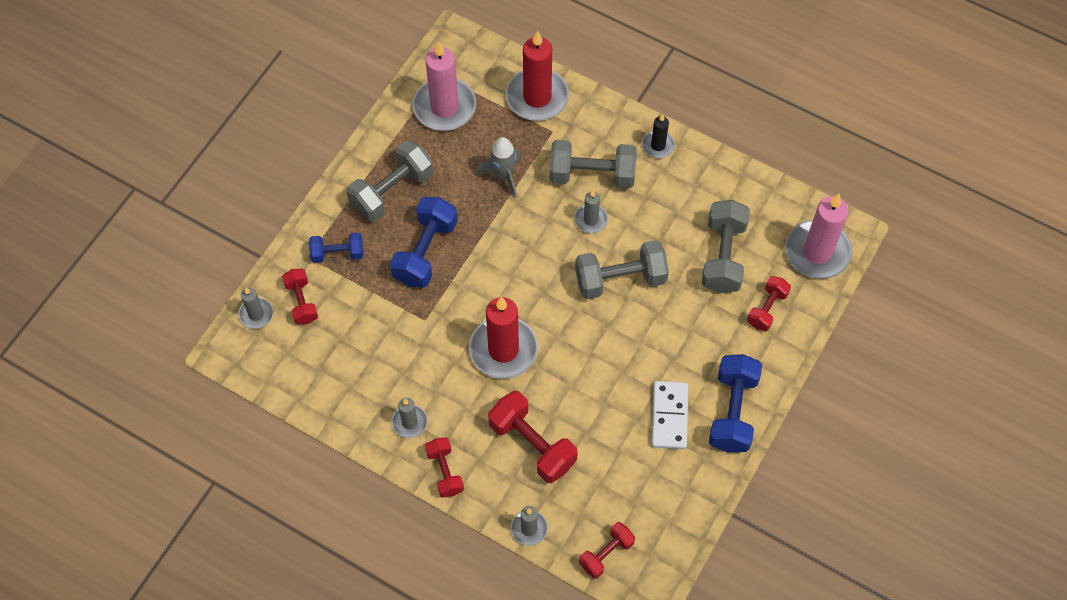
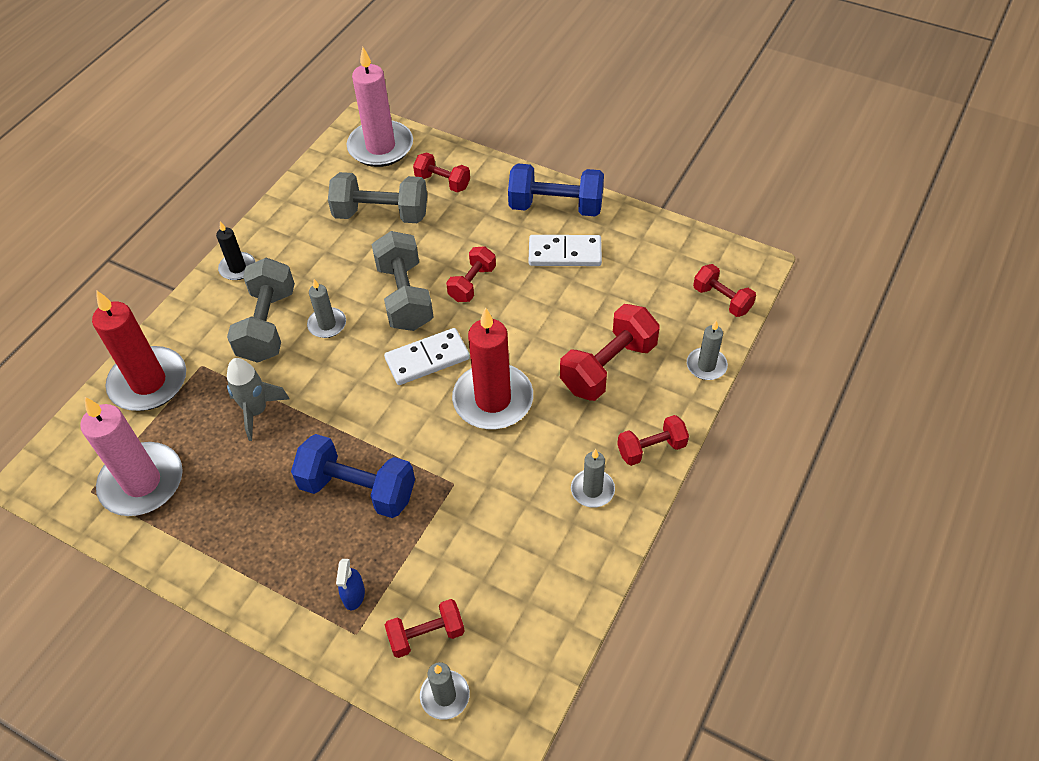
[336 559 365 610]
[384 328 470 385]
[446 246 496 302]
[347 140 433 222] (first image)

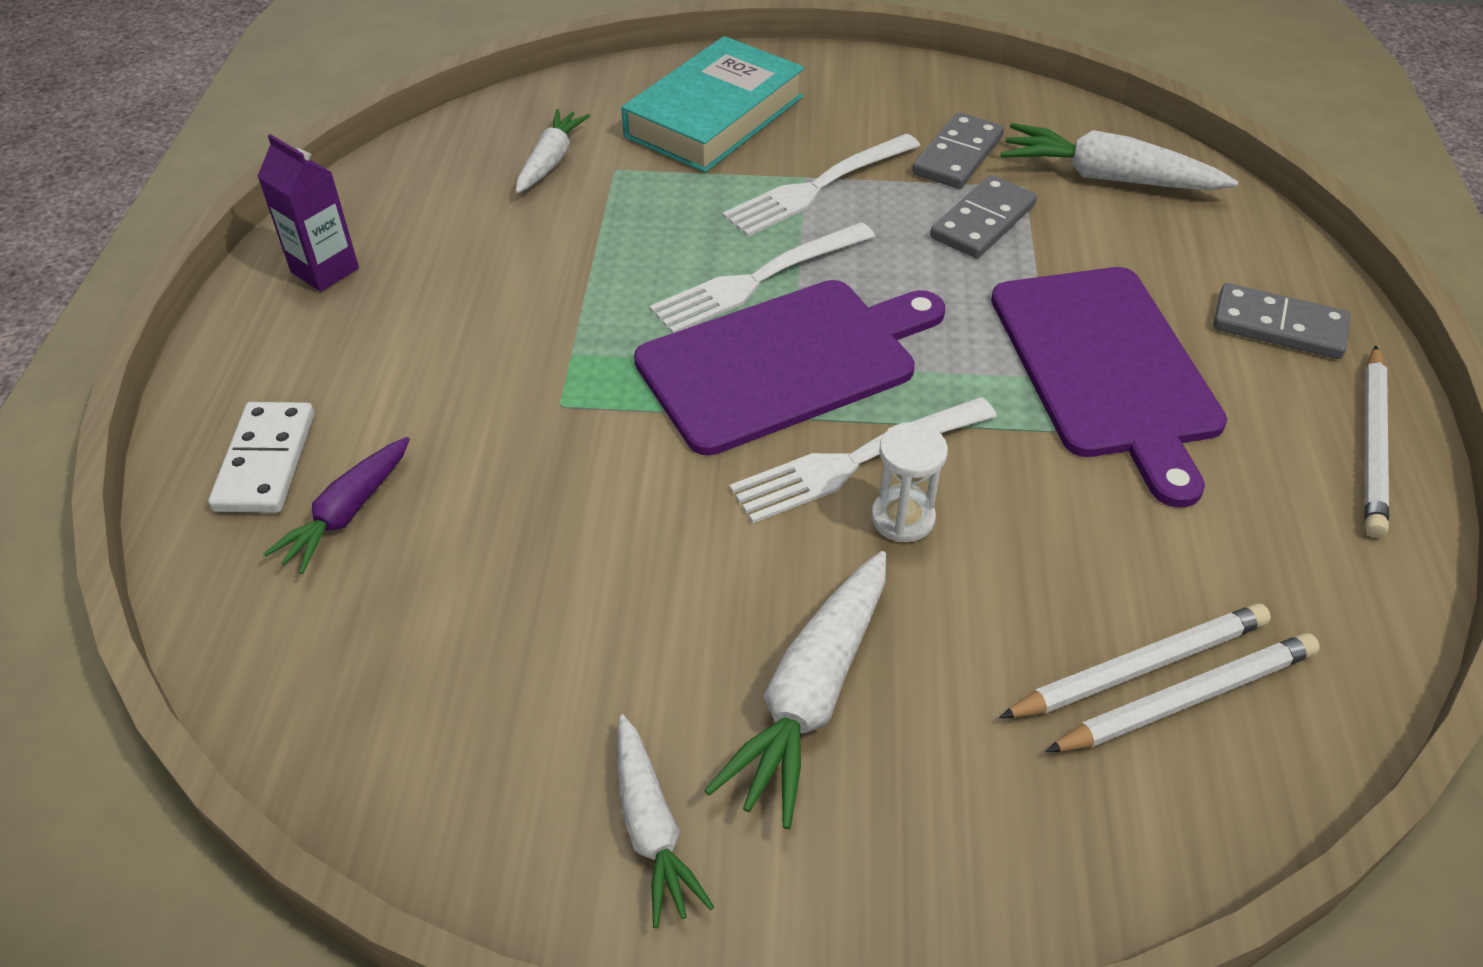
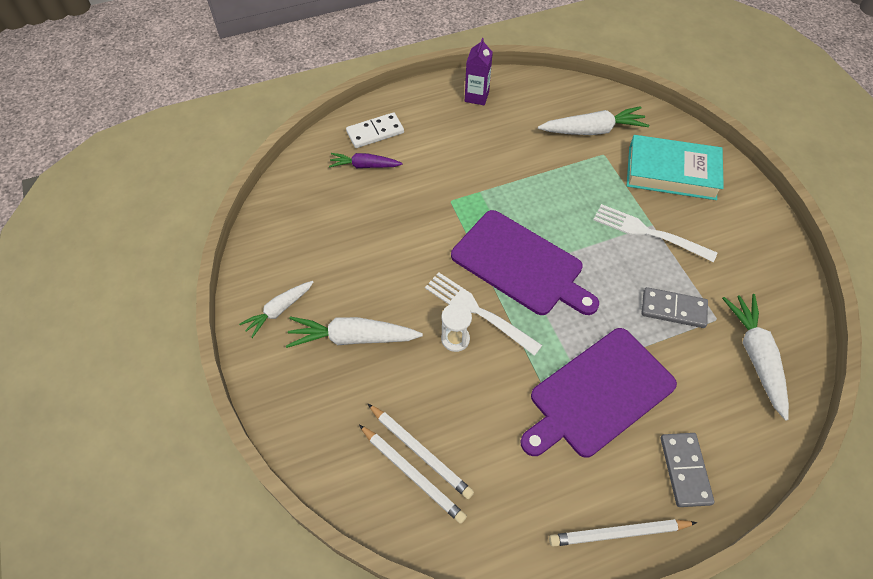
[538 106 649 135]
[649 222 875 333] (first image)
[912 112 1004 189] (first image)

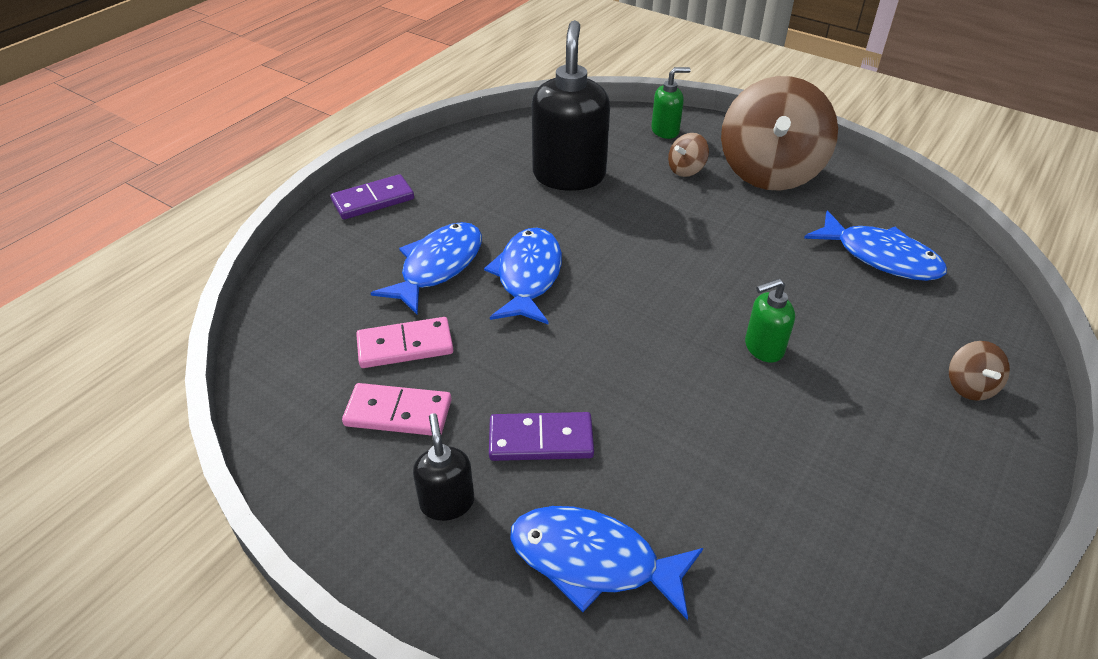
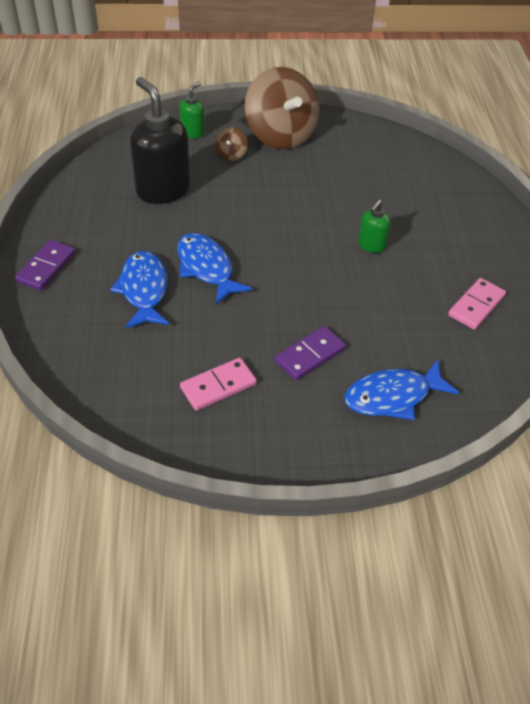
[448 278 506 330]
[413 413 474 521] (first image)
[804 211 947 281] (first image)
[949 341 1010 401] (first image)

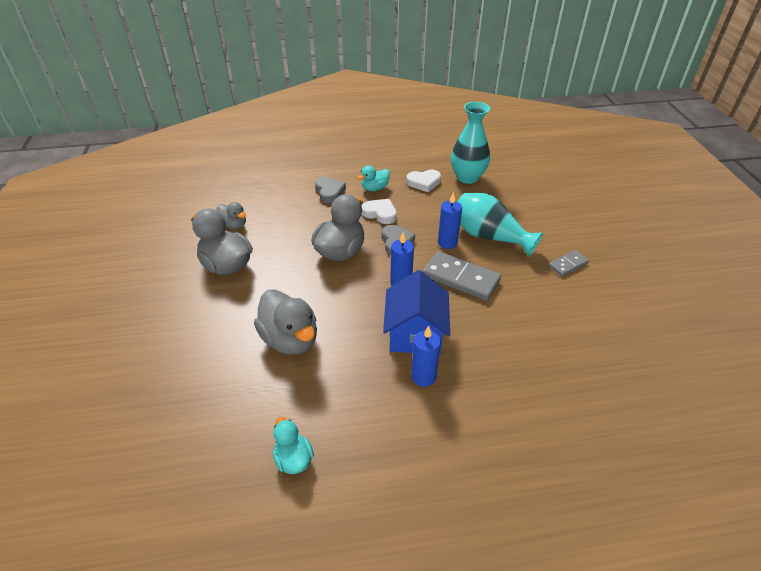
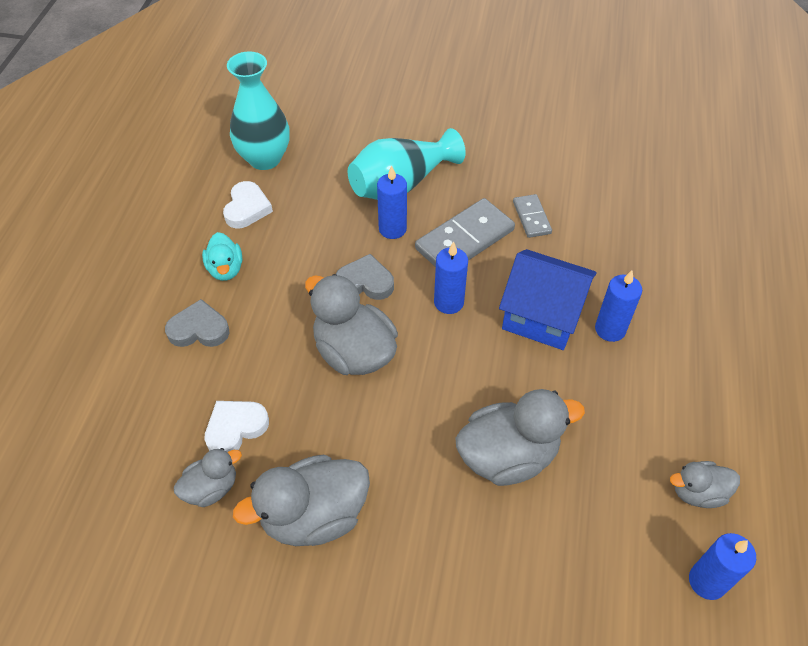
[204 401 269 452]
[513 194 552 238]
[670 461 740 508]
[689 533 756 600]

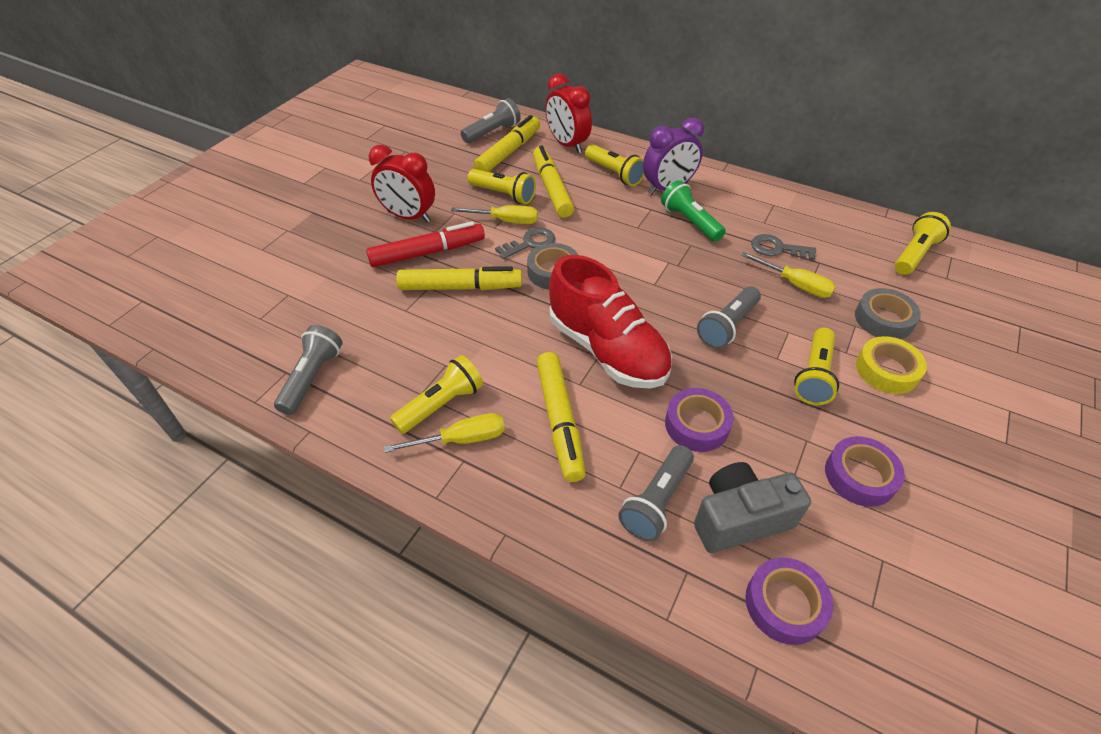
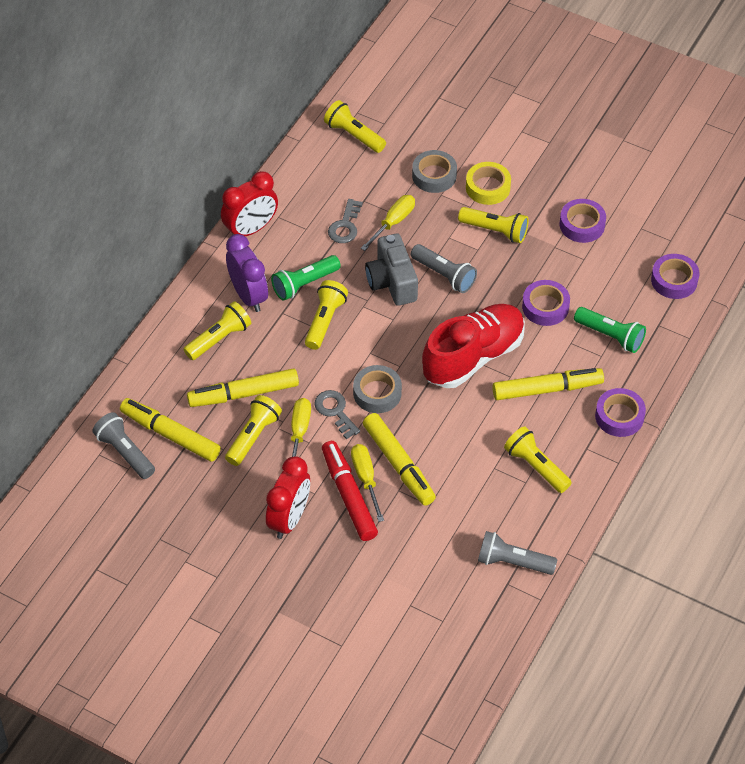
[221 171 278 236]
[305 280 348 350]
[351 444 384 522]
[363 413 436 506]
[365 233 418 306]
[574 307 646 353]
[595 388 646 437]

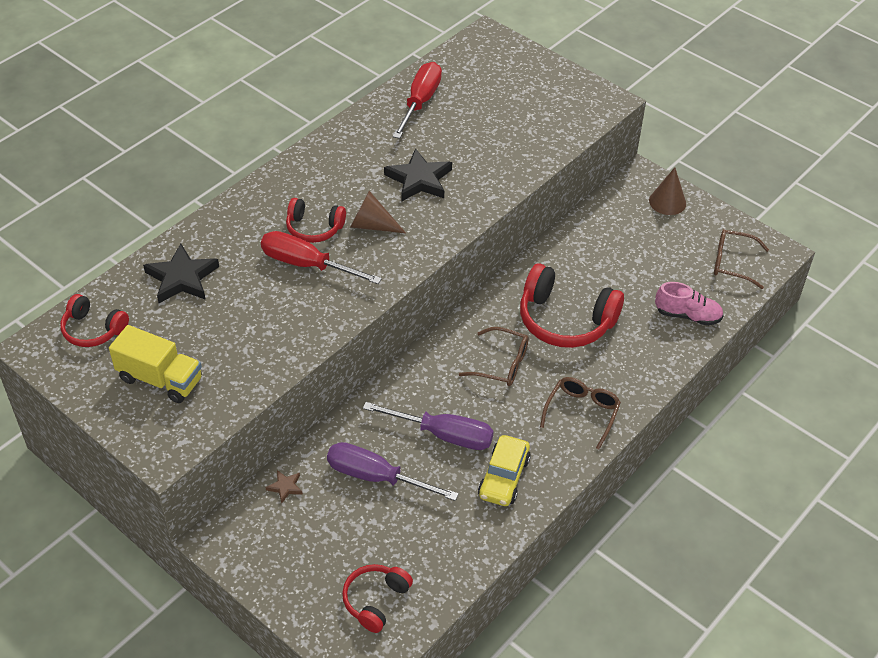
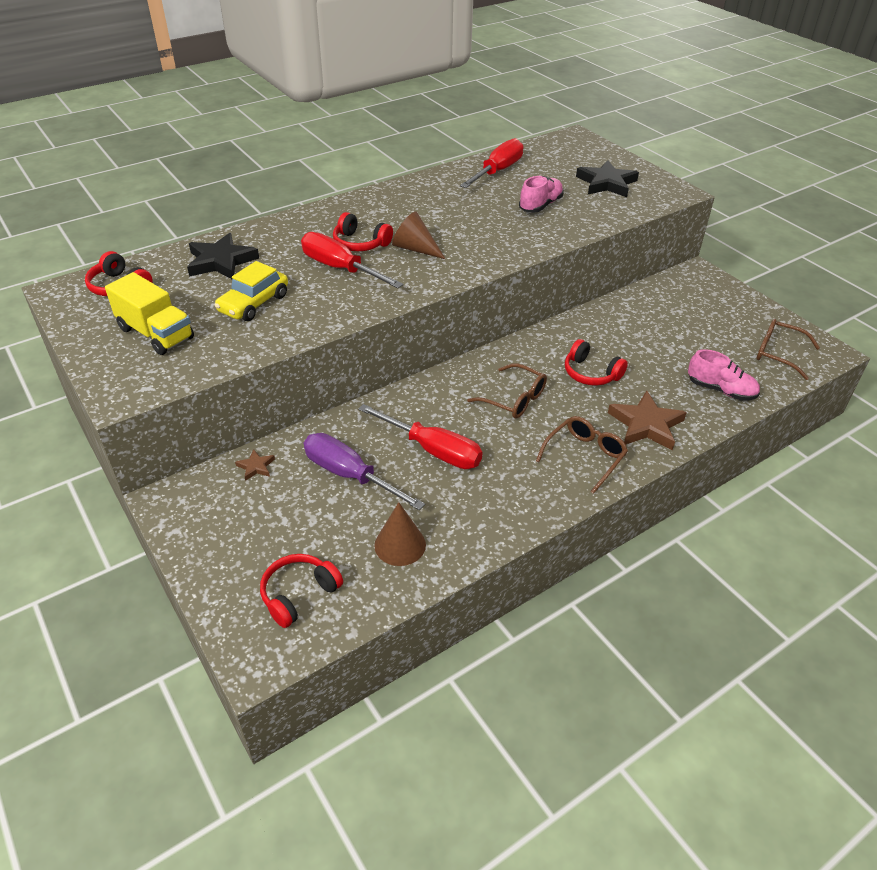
[214 261 288 321]
[358 404 483 469]
[374 502 426 566]
[519 176 564 213]
[565 339 628 386]
[576 160 639 197]
[608 391 687 450]

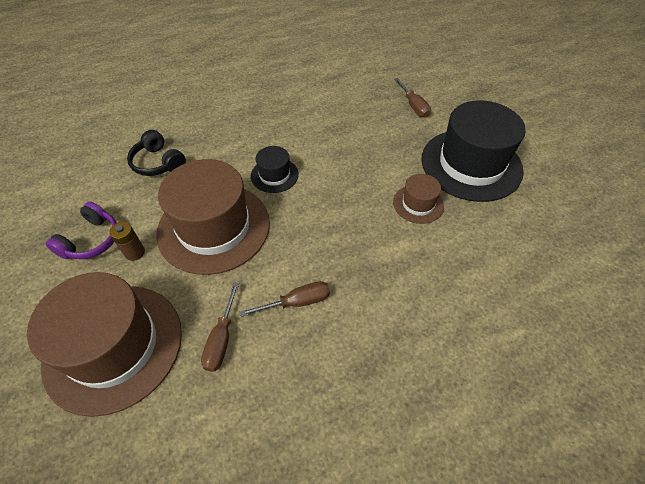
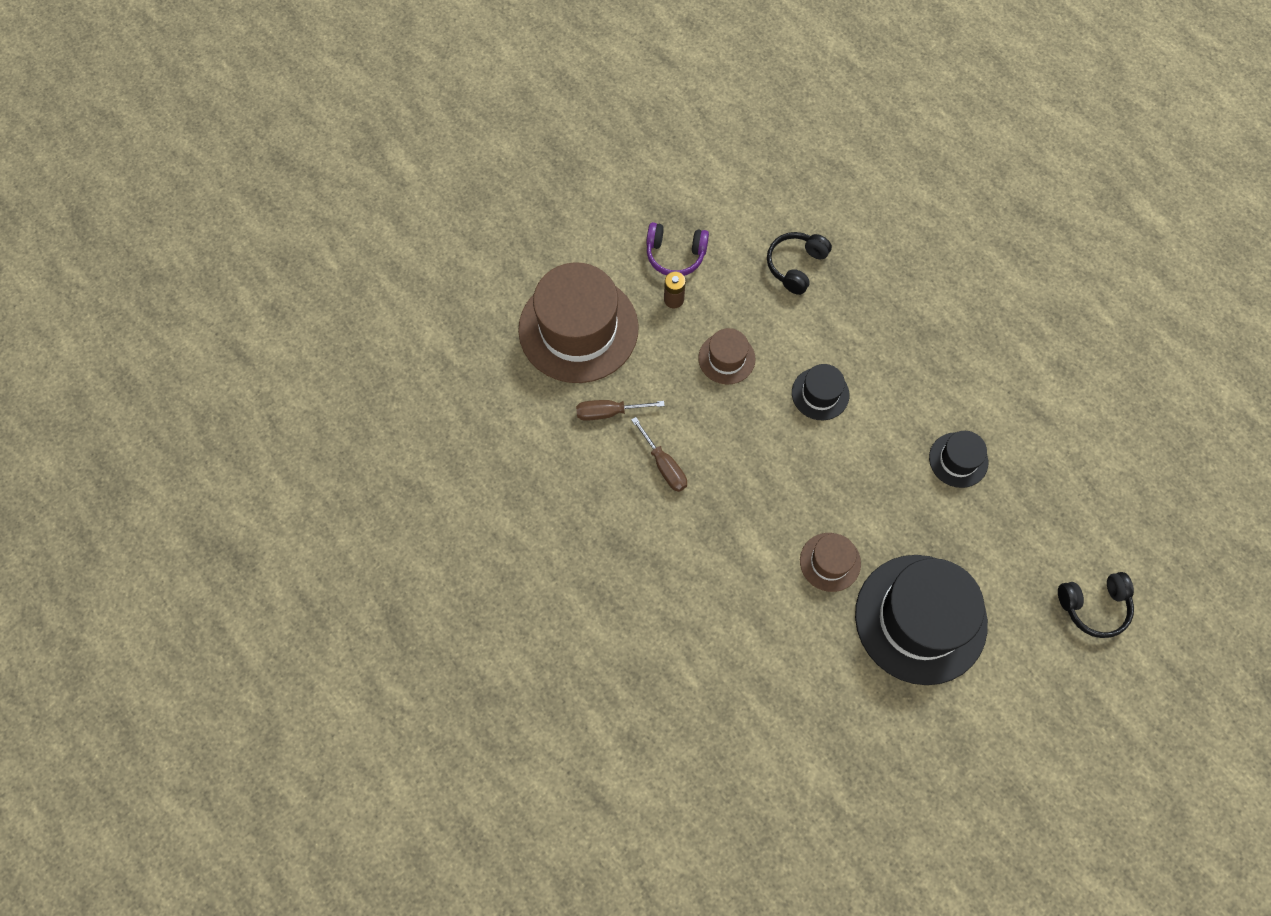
[698 328 756 384]
[929 431 988 488]
[1058 572 1134 638]
[394 78 431 117] (first image)

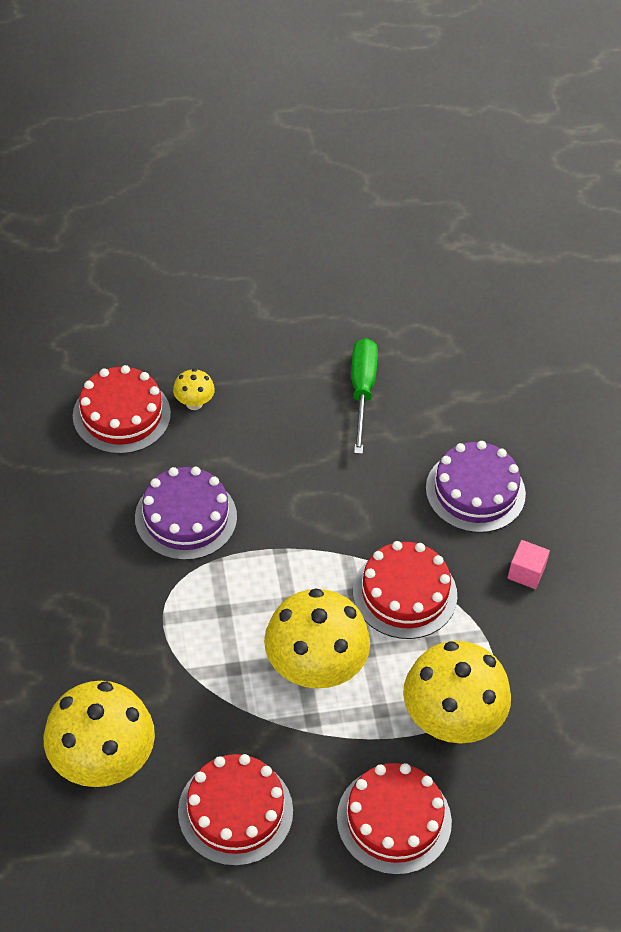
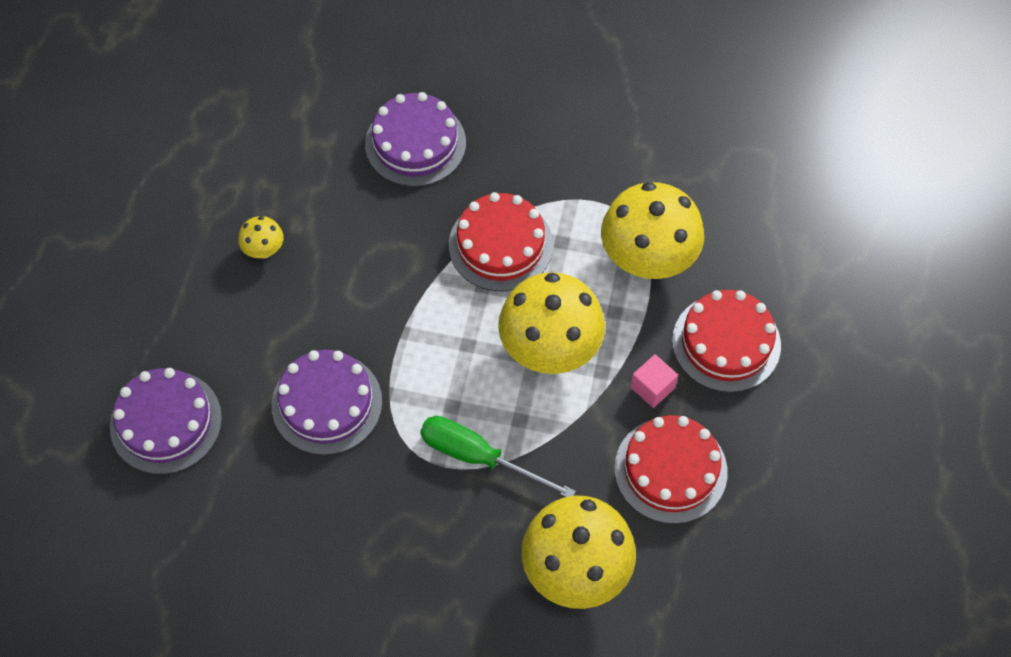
[110 368 222 474]
[238 216 283 259]
[420 416 576 497]
[631 354 678 408]

